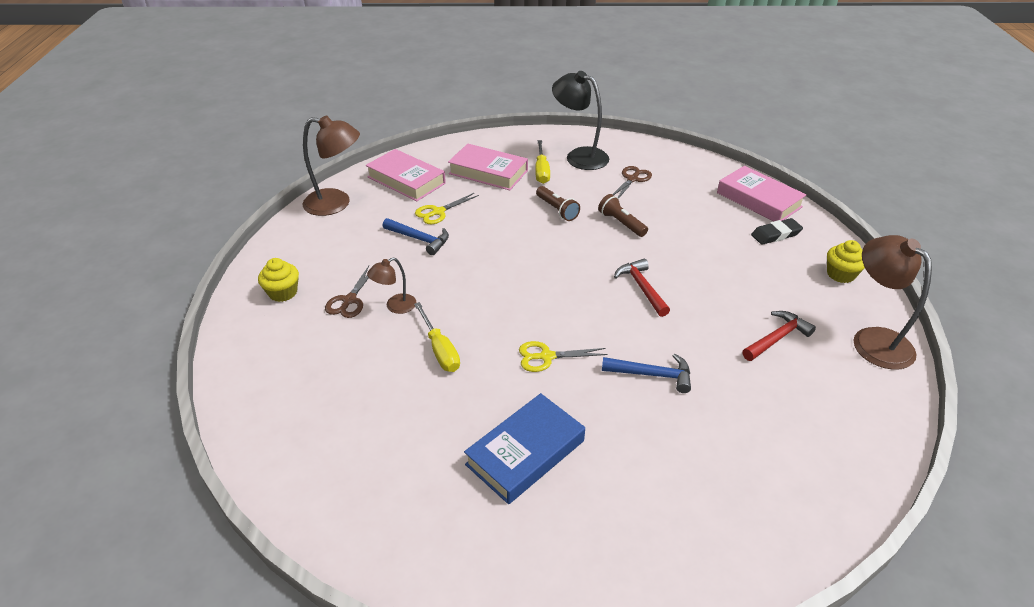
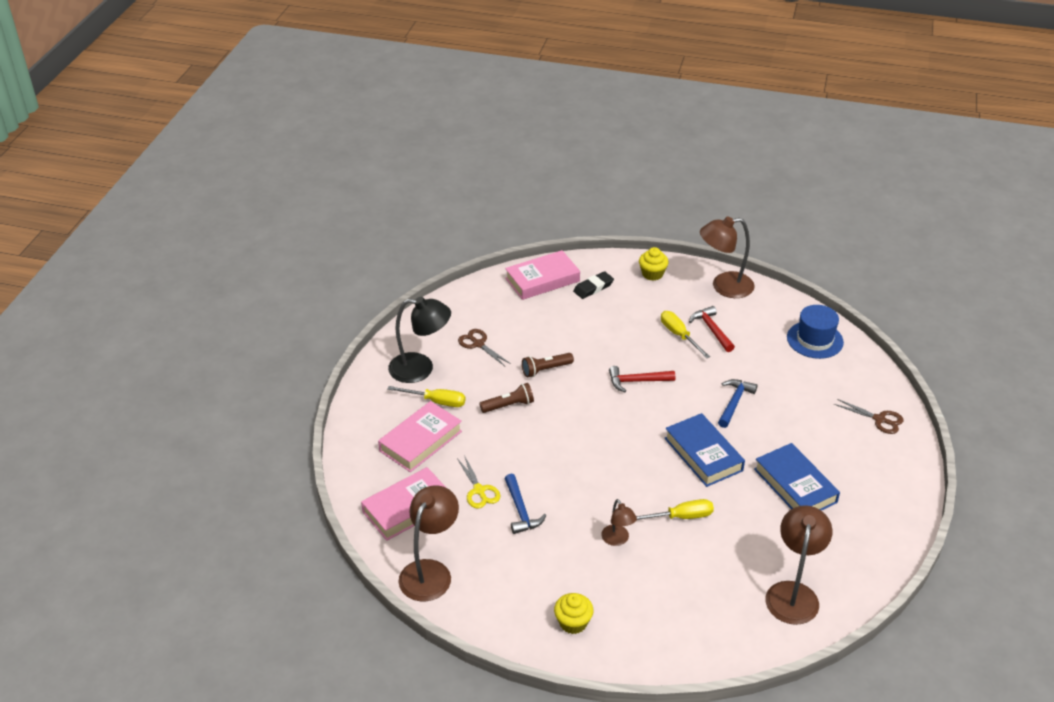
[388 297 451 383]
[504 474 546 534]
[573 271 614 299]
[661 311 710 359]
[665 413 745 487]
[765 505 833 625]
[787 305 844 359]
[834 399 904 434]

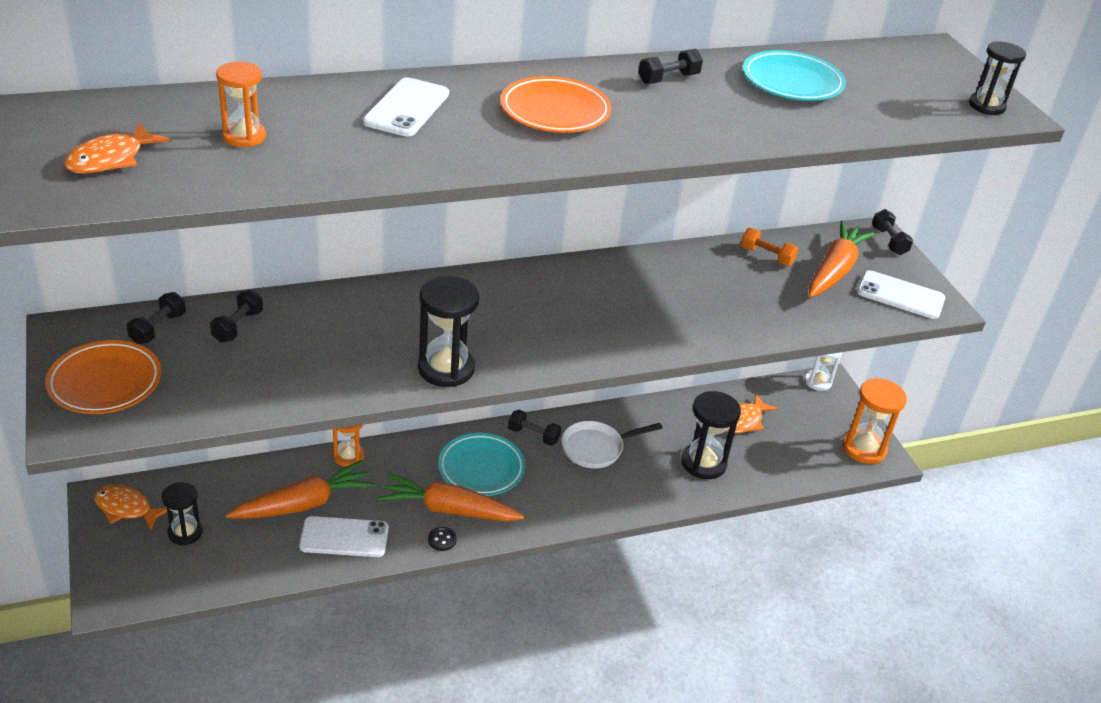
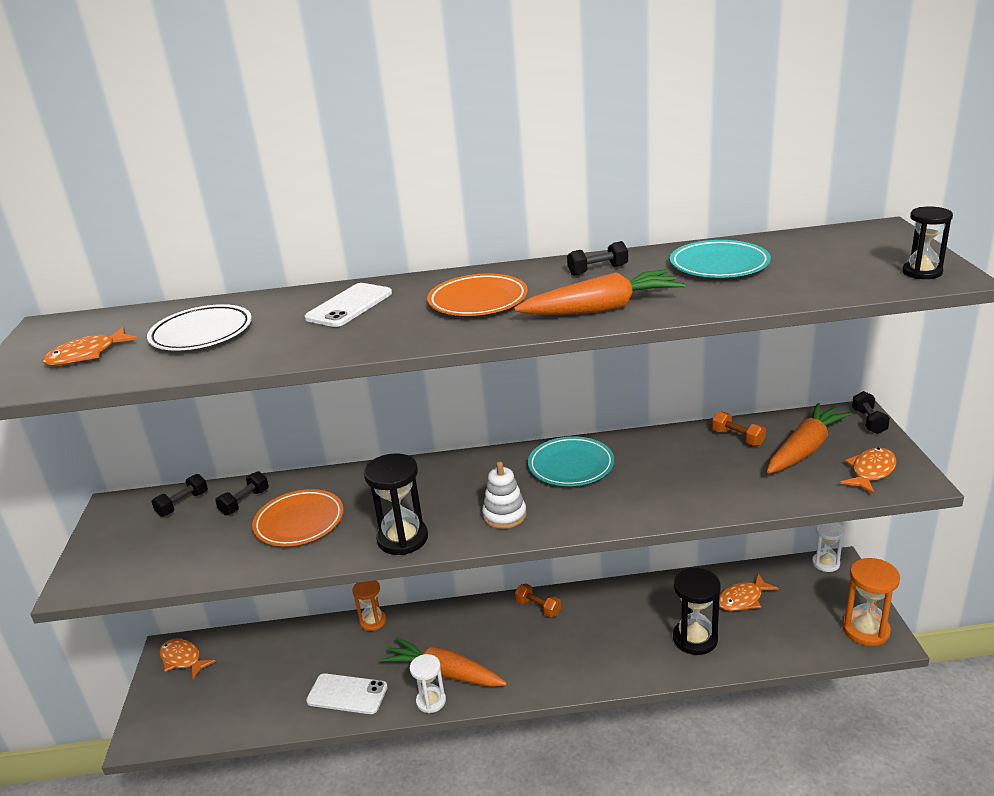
[147 304 252 351]
[252 489 344 546]
[410 654 446 713]
[482 462 527 529]
[514 269 685 315]
[515 584 561 617]
[528 436 614 486]
[840 447 896 494]
[162 482 203 545] (first image)
[562 421 663 468] (first image)

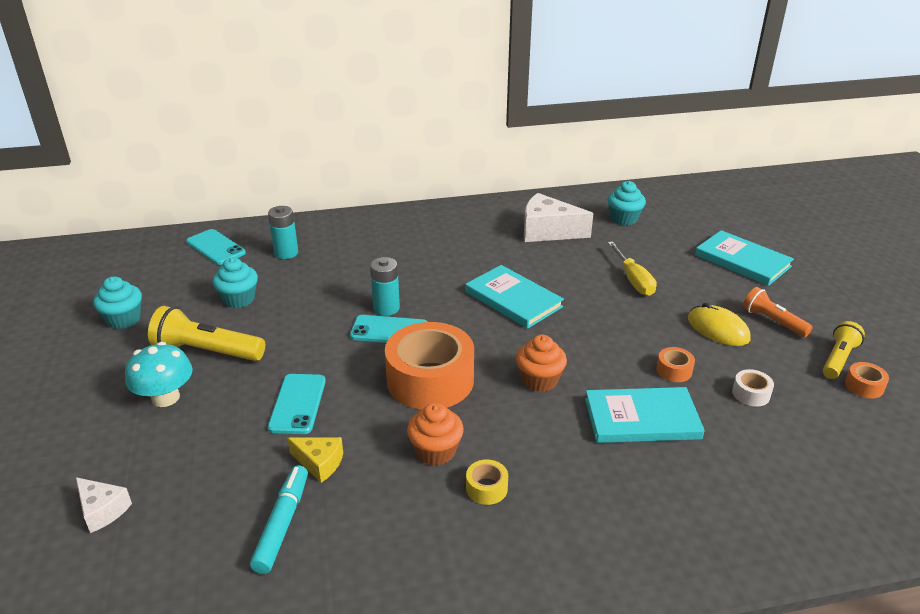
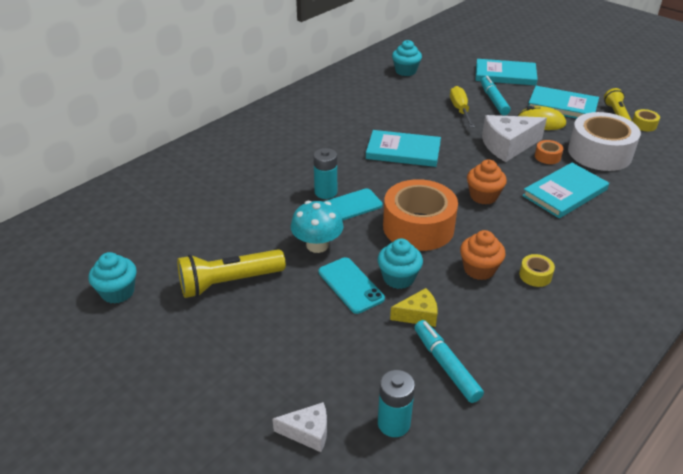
[291 201 344 253]
[377 239 423 289]
[378 370 415 437]
[450 86 475 128]
[481 76 511 116]
[482 115 547 162]
[528 86 599 119]
[568 112 641 171]
[632 109 660 131]
[186 229 246 265] (first image)

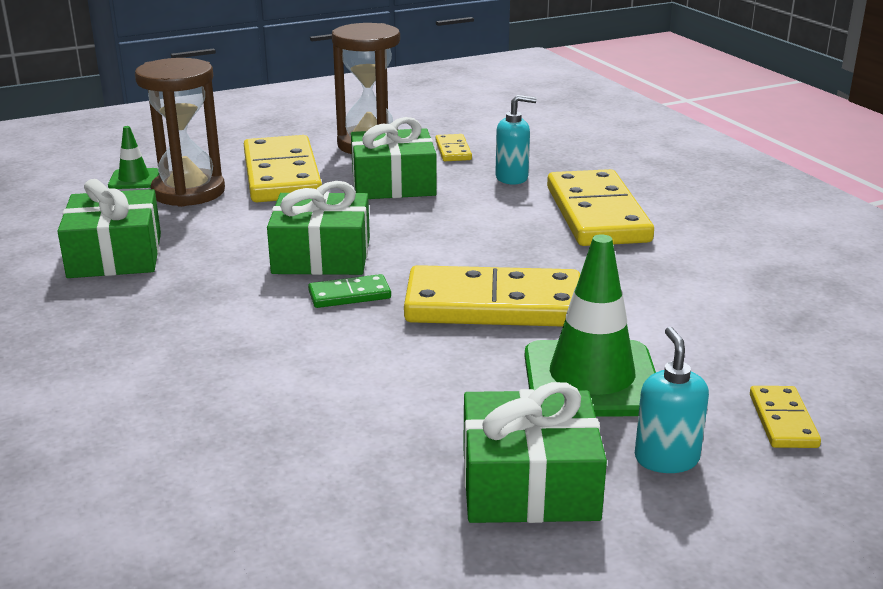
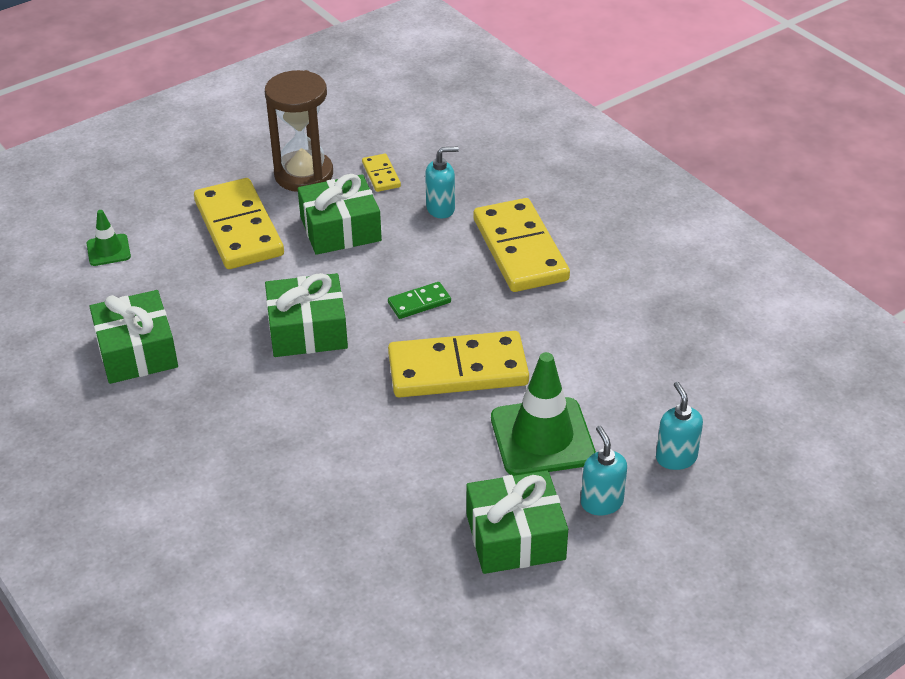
[388 282 451 319]
[656 382 703 470]
[135 58 225 207] (first image)

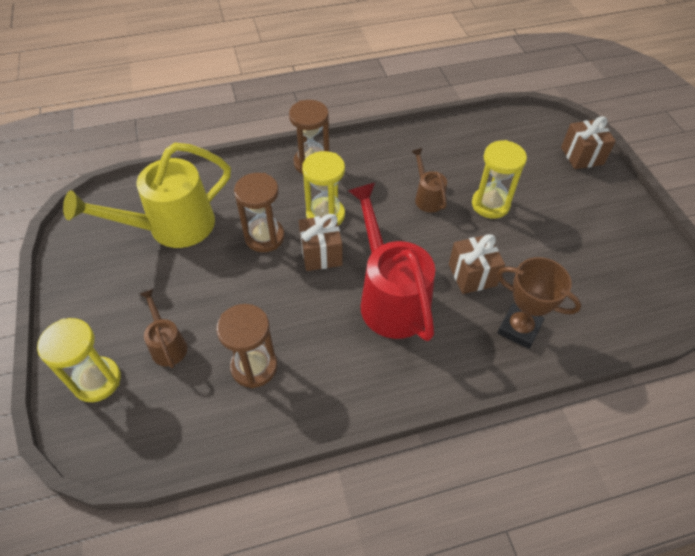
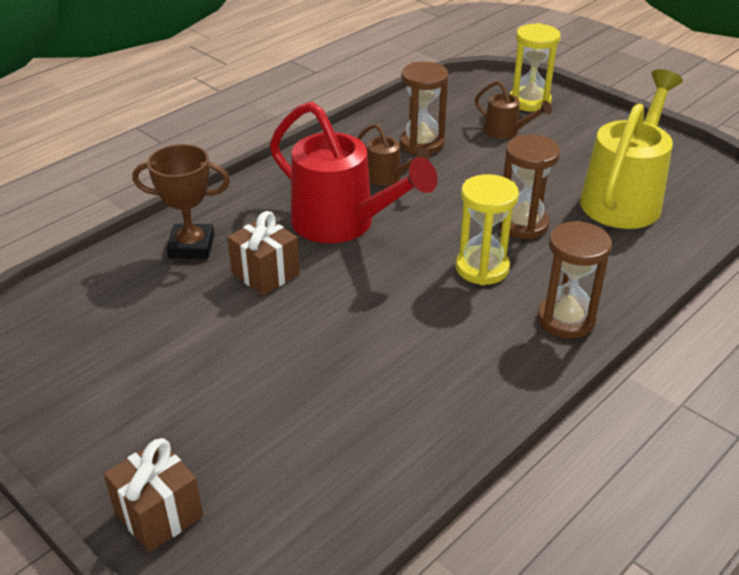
[357 124 430 186]
[299 214 343 271] (first image)
[472 140 527 219] (first image)

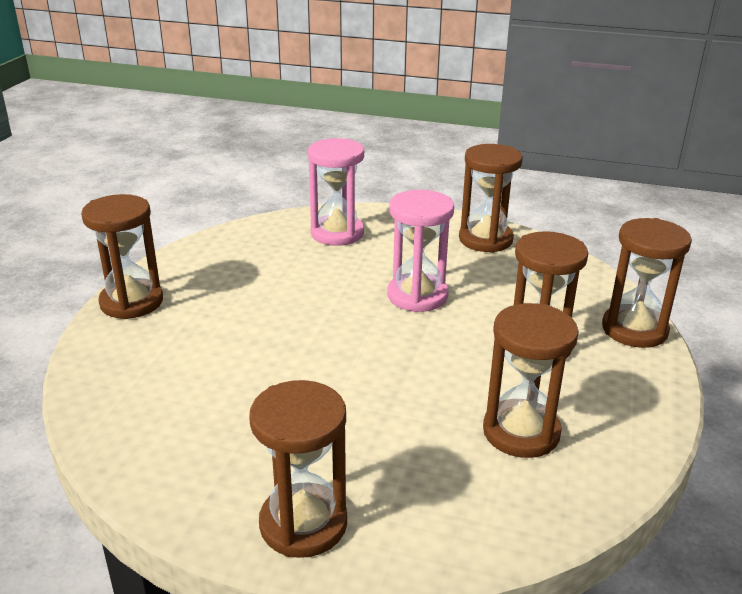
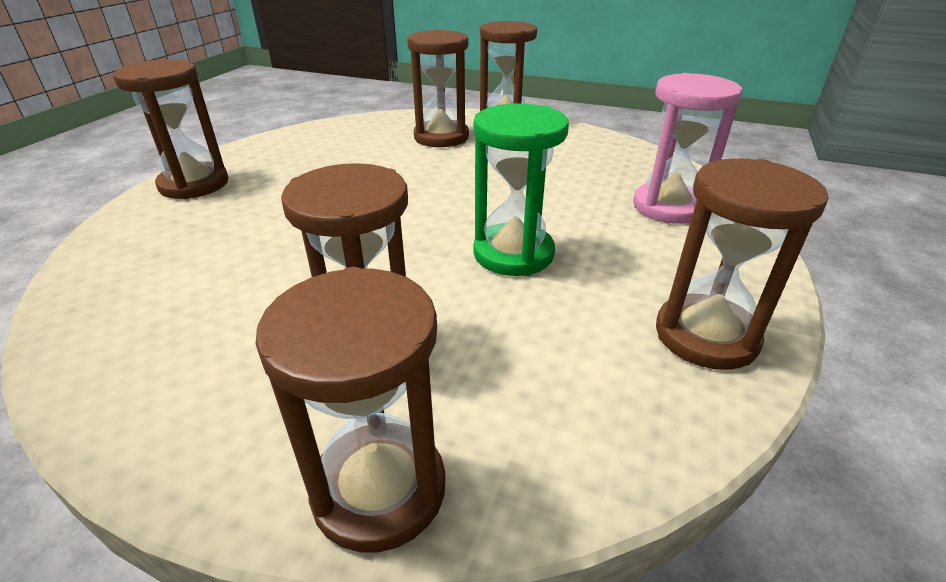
[407 30 469 147]
[473 103 569 276]

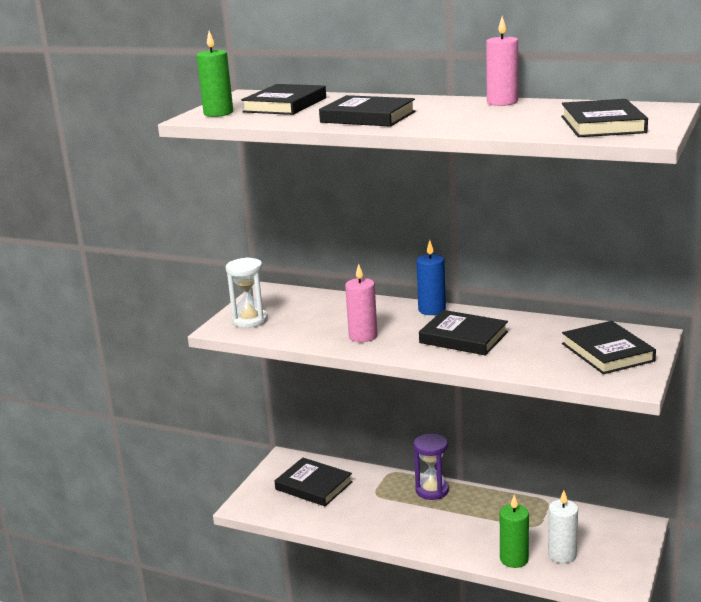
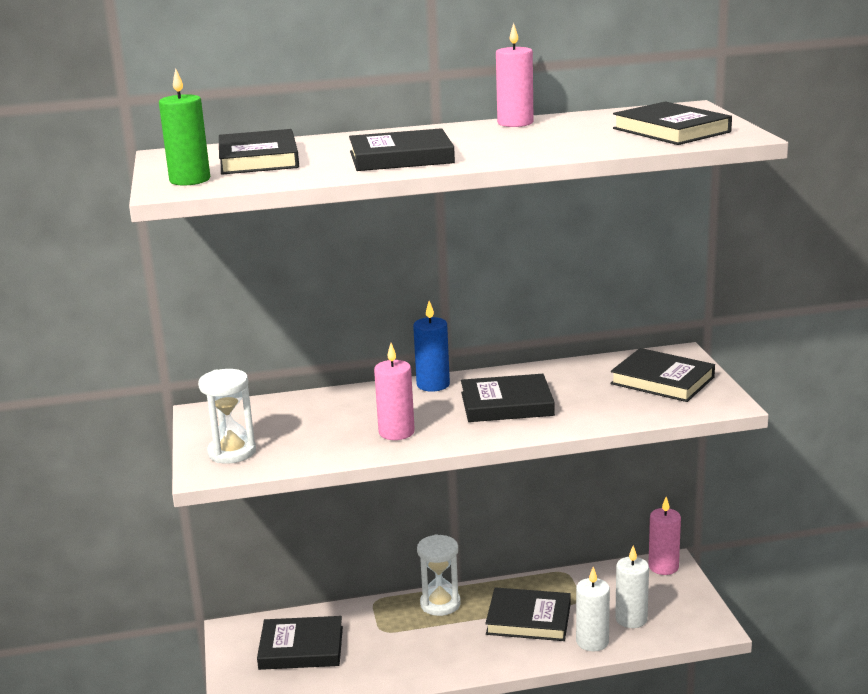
[417 534 461 616]
[485 587 571 641]
[576 567 610 651]
[648 497 681 575]

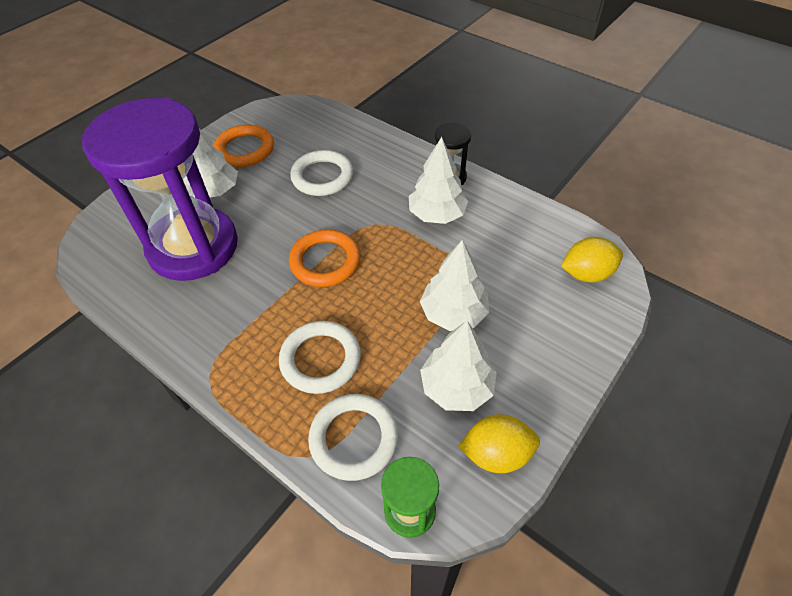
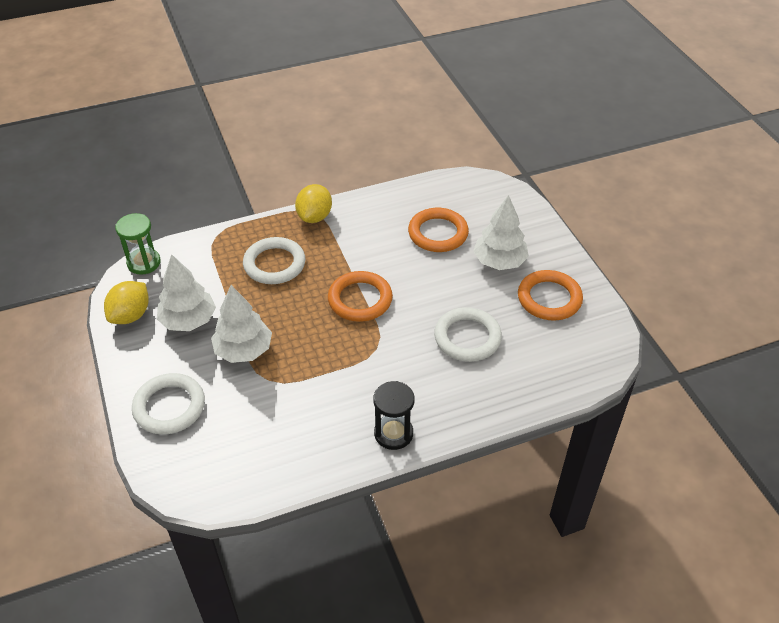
[132 373 205 435]
[295 184 332 223]
[408 208 469 252]
[409 137 468 224] (first image)

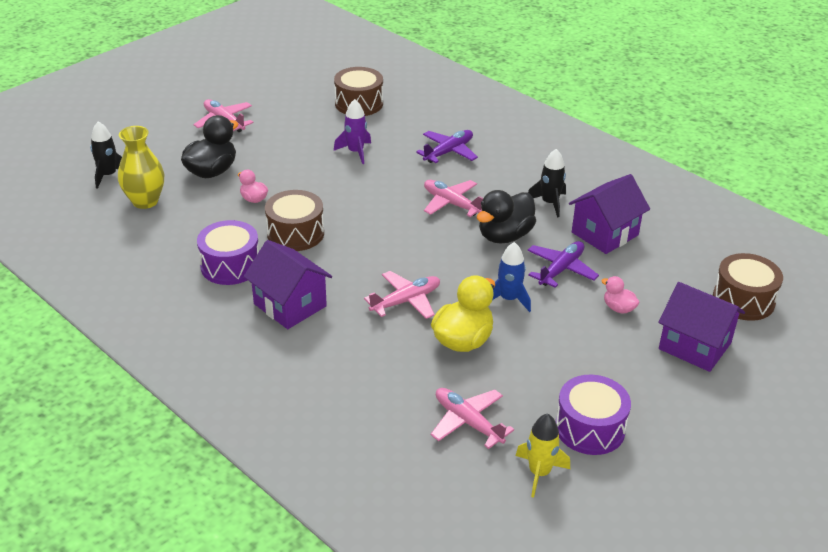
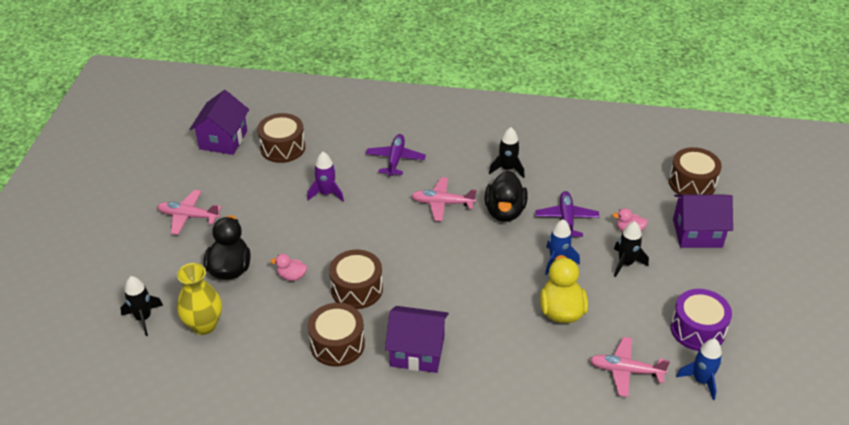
[190 90 249 155]
[308 303 365 366]
[614 221 649 277]
[676 339 722 400]
[364 271 440 319] (first image)

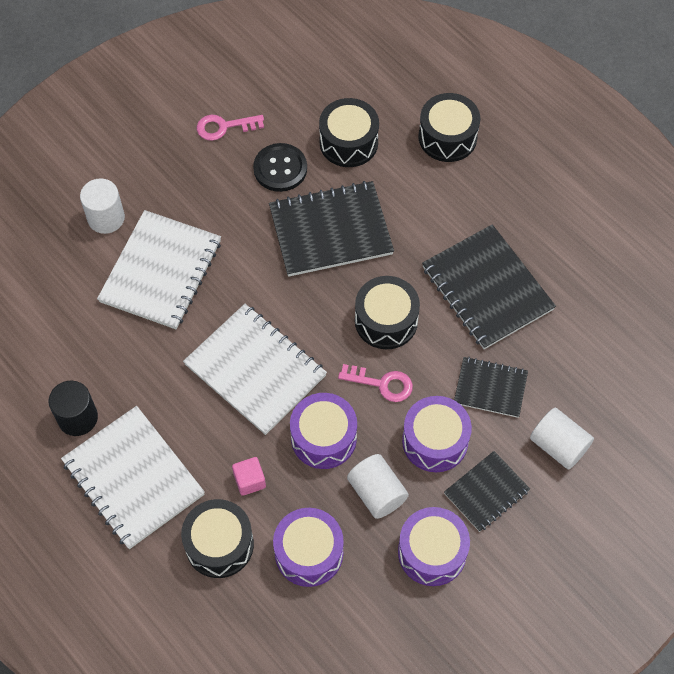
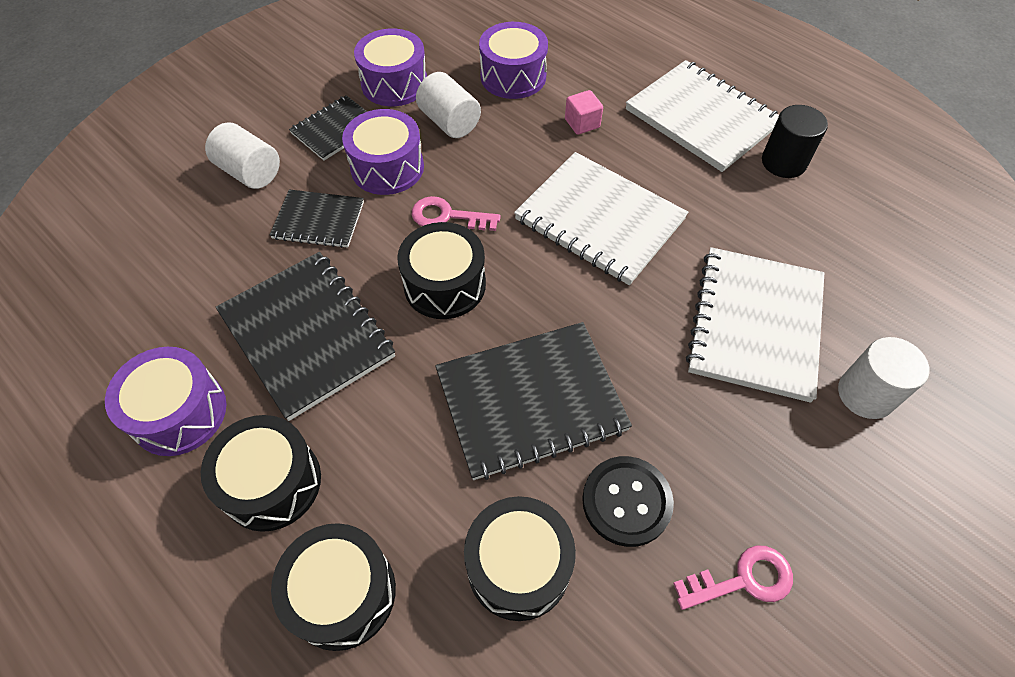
[105 347 226 456]
[201 415 321 532]

